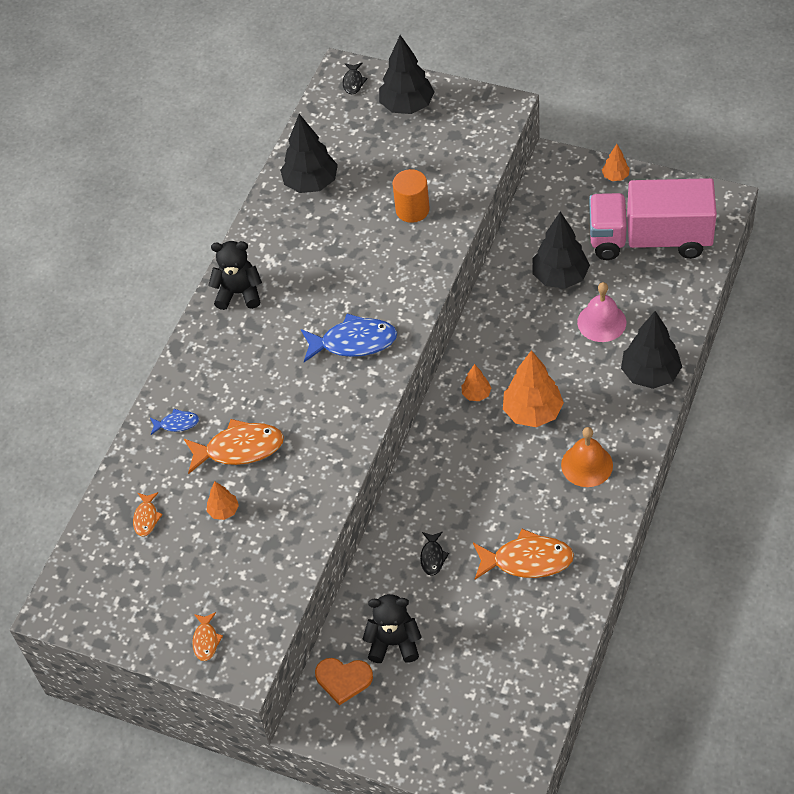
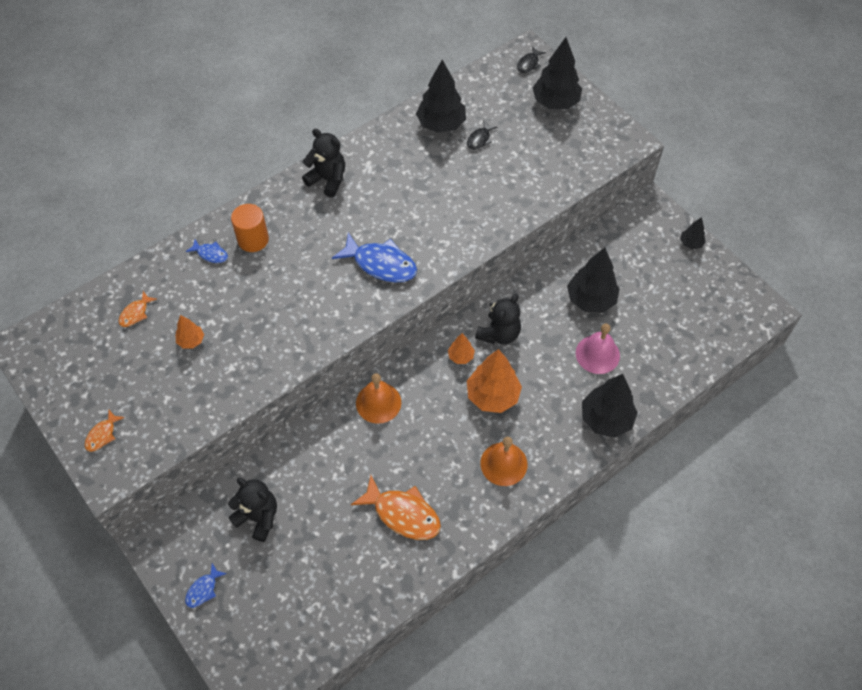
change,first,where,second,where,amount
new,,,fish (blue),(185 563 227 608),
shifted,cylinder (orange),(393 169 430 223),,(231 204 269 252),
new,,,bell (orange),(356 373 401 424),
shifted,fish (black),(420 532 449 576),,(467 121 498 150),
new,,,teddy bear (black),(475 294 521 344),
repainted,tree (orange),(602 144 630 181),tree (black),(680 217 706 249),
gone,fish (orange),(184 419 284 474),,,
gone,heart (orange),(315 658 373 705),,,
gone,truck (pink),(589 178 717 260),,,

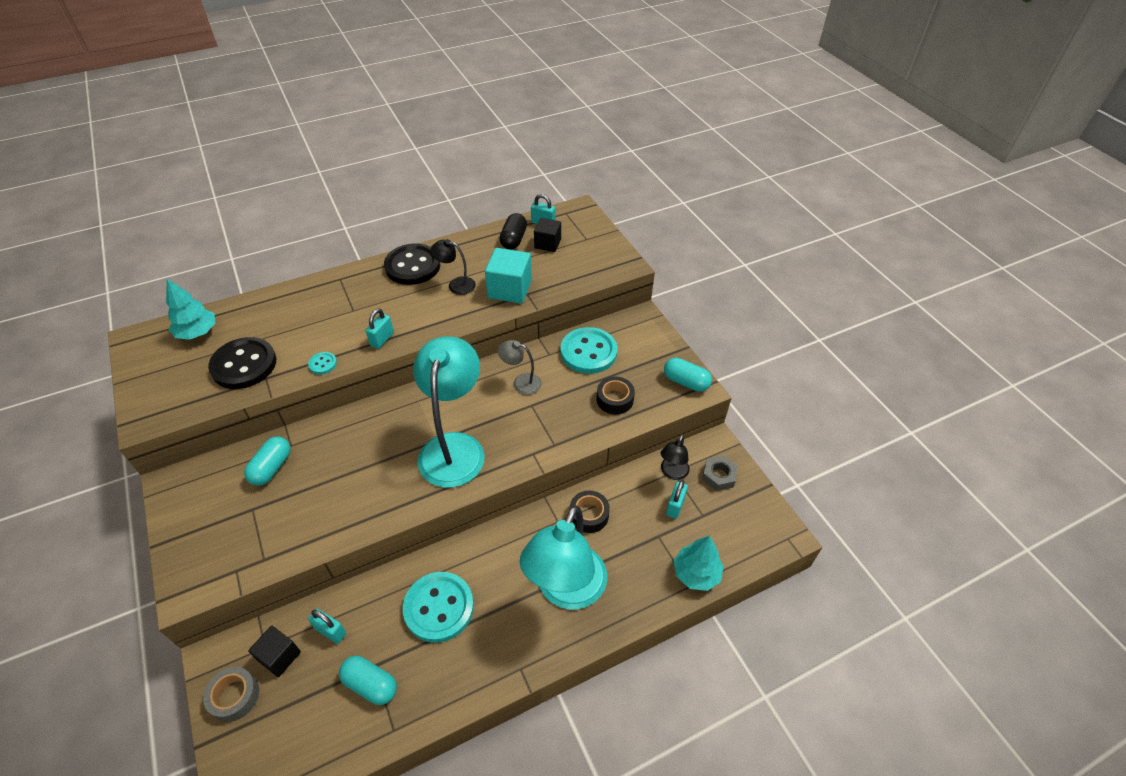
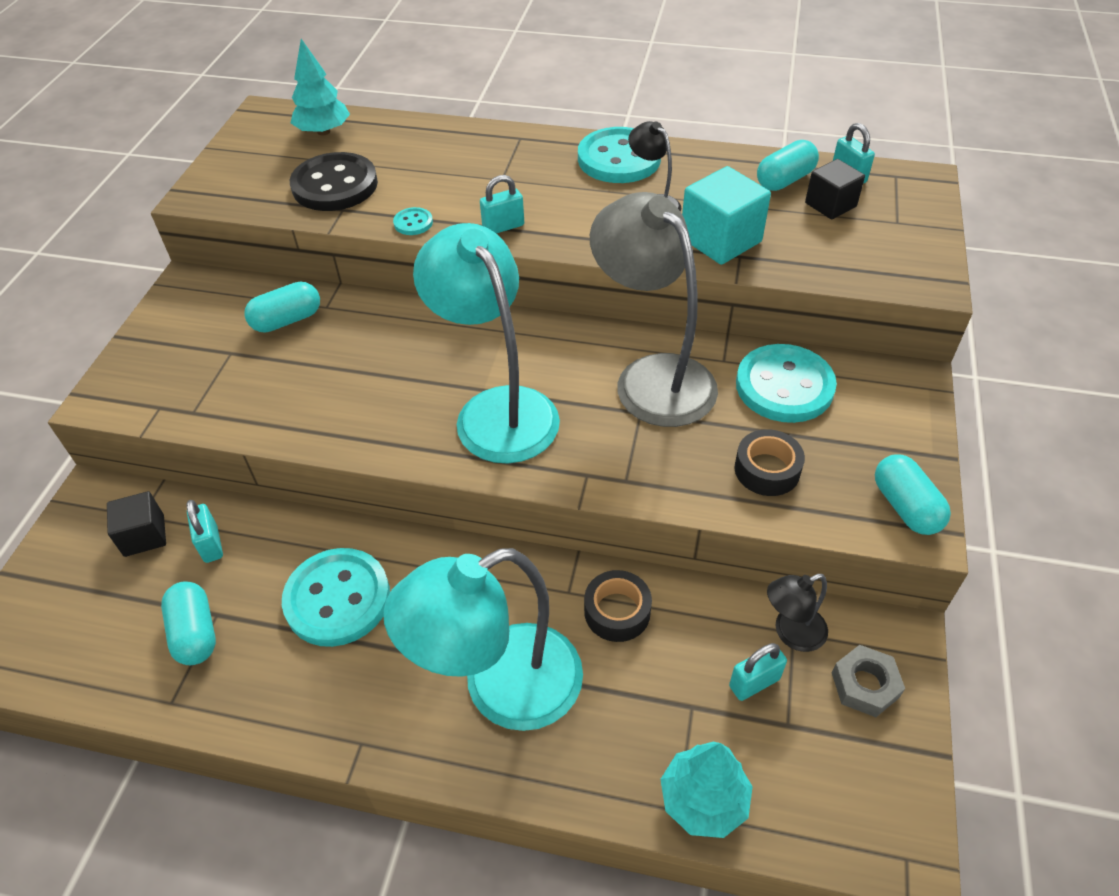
change,first,where,second,where,amount
rotated,lamp (turquoise),(413 336 485 488),,(413 223 560 464),75 degrees counterclockwise
repainted,button (black),(384 243 440 285),button (turquoise),(578 127 661 183),
scaled,lamp (grey),(498 340 542 395),,(590 192 718 427),x2.17
repainted,capsule (black),(500 213 527 249),capsule (turquoise),(757 140 819 191),
gone,tape (grey),(203 667 259 722),,,

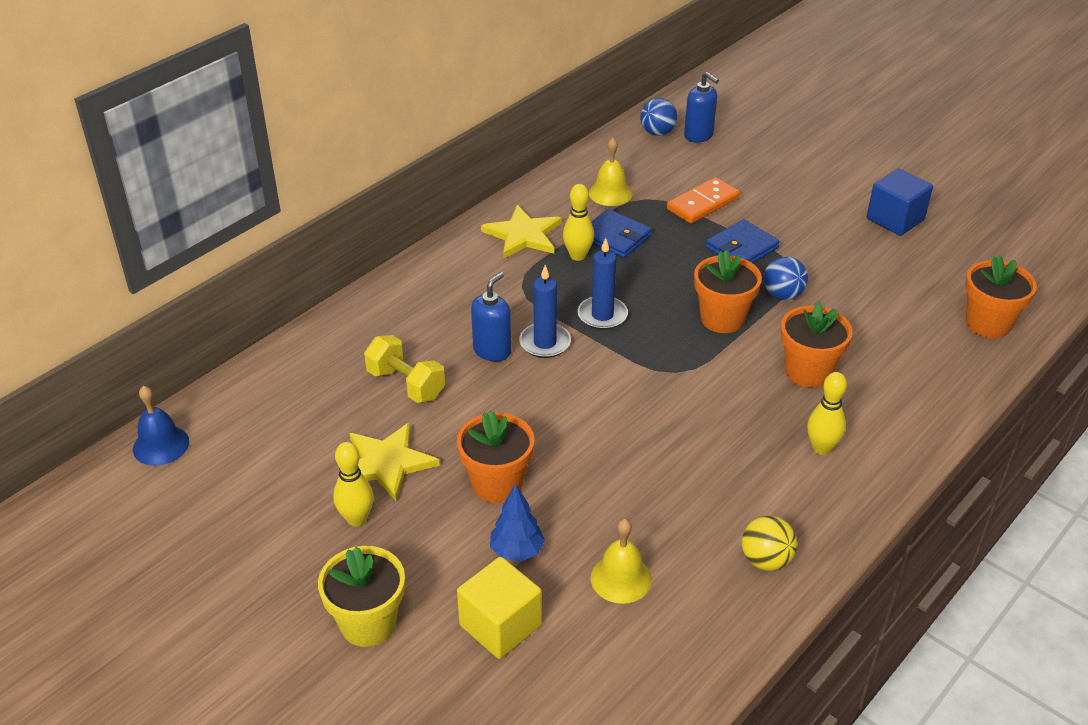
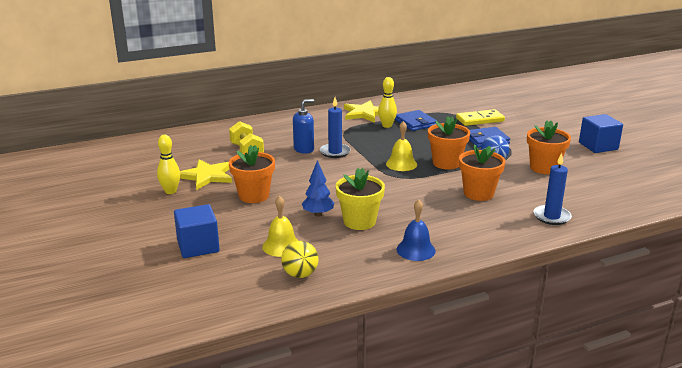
change,first,where,second,where,amount
repainted,cube (yellow),(457 557 542 659),cube (blue),(174 204 220 258),
shifted,ball (yellow),(742 516 797 571),,(281 241 319 278),
shifted,tree (blue),(490 483 545 562),,(302 160 334 217),
shifted,flower pot (yellow),(318 546 405 647),,(336 168 385 230),
shifted,bell (yellow),(589 138 632 206),,(386 121 417 171),
shifted,bell (blue),(133 386 189 466),,(396 199 436 261),
repainted,domino (orange),(667 177 740 223),domino (yellow),(456 109 505 126),
shifted,flower pot (orange),(965 255 1037 338),,(527 120 571 174),
shifted,candle (blue),(578 238 628 330),,(534 153 572 225),
gone,ball (blue),(640 98 677 136),,,
gone,soap dispenser (blue),(684 72 719 143),,,
gone,bowling pin (yellow),(807 372 847 455),,,

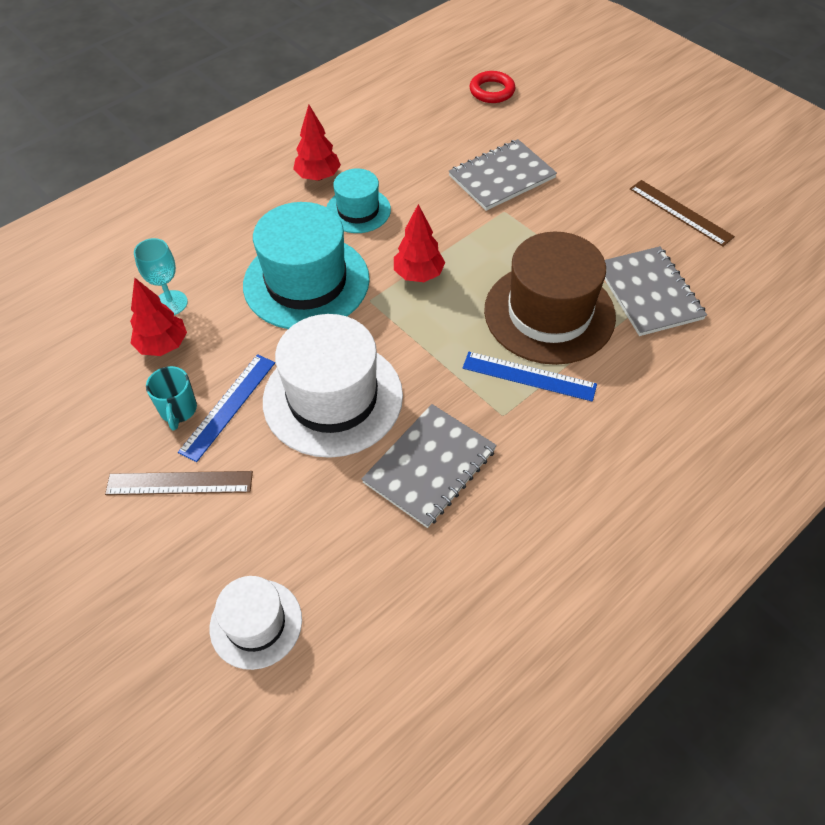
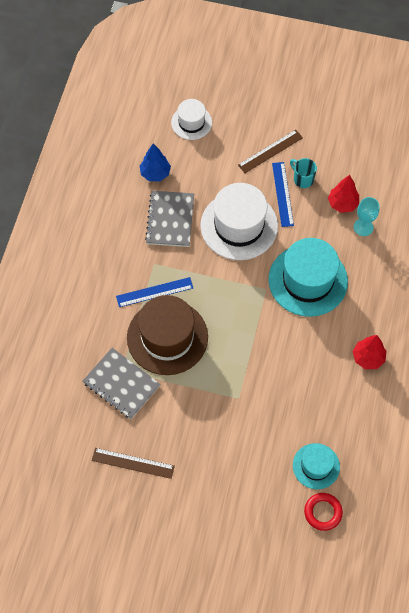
change,first,where,second,where,amount
new,,,tree (blue),(140 144 171 181),
shifted,hat (turquoise),(327 169 391 233),,(293 443 340 489),
gone,tree (red),(394 204 445 282),,,
gone,notebook (grey),(449 139 557 211),,,

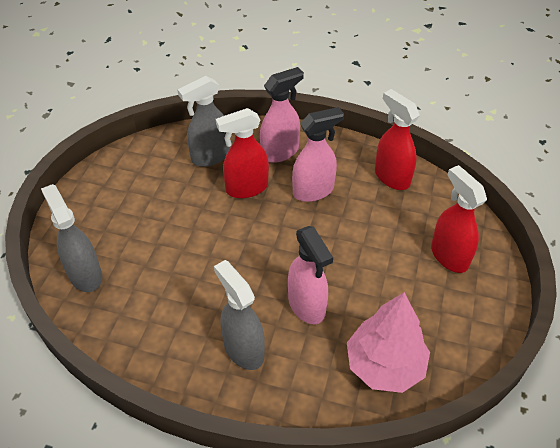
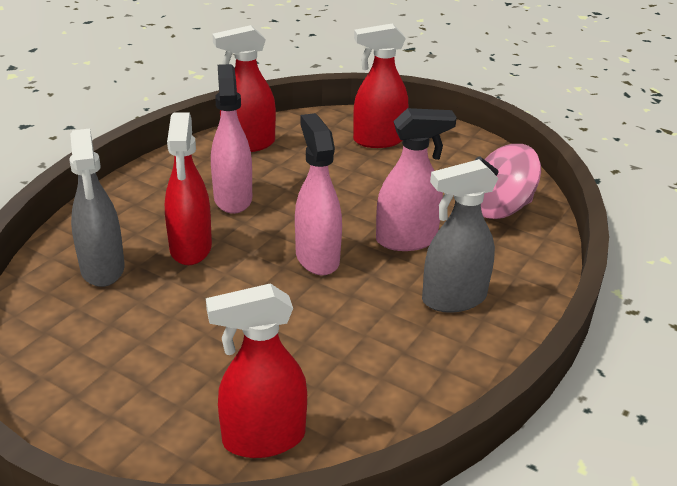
change,first,where,second,where,amount
repainted,spray bottle (grey),(41 184 102 292),spray bottle (red),(206 283 307 458),
shifted,spray bottle (pink),(260 67 304 163),,(295 113 342 276),
swapped,tree (pink),(347 292 430 393),spinning top (pink),(475 144 541 219),

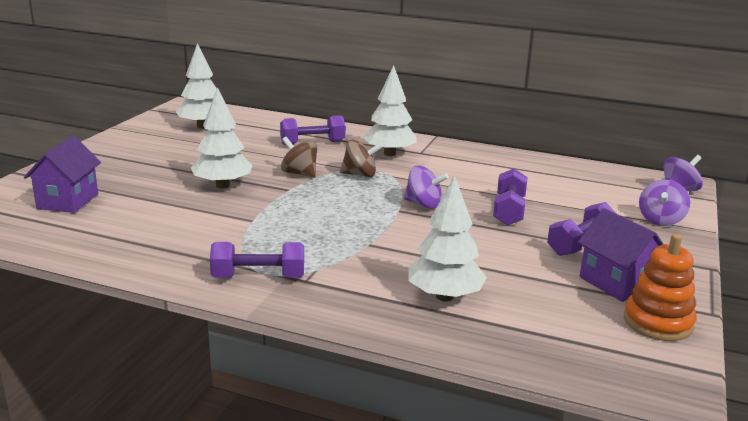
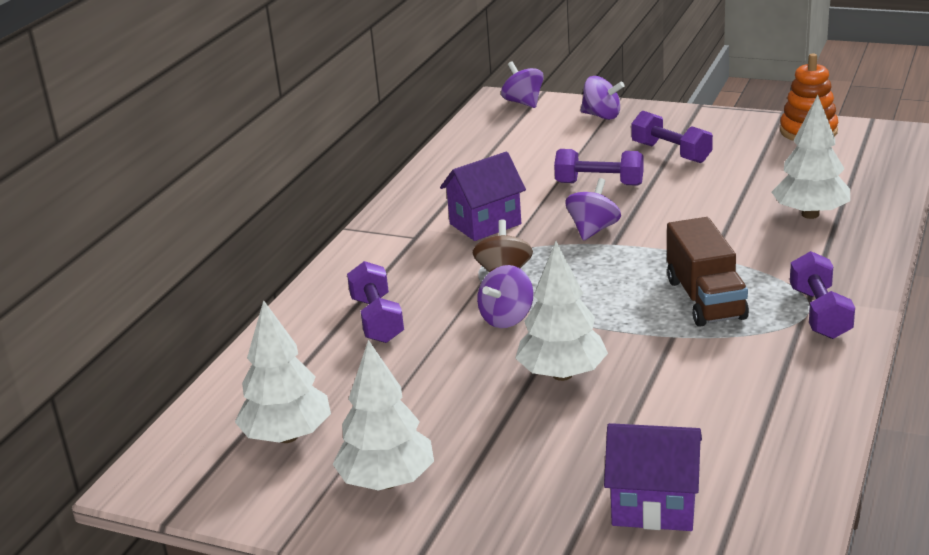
change,first,where,second,where,amount
shifted,tree (white),(363 65 417 156),,(333 340 434 491),
shifted,house (purple),(578 208 664 302),,(440 152 526 241),
repainted,spinning top (brown),(281 137 317 178),spinning top (purple),(477 265 533 328),
new,,,truck (brown),(667 217 749 327),

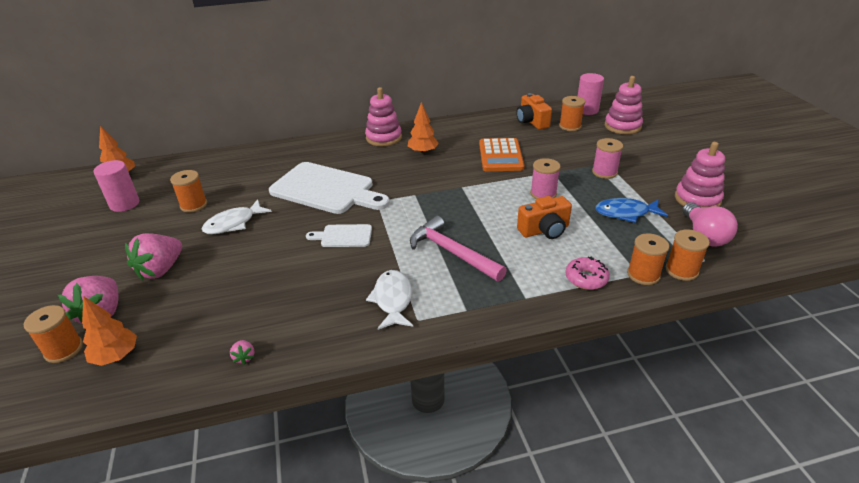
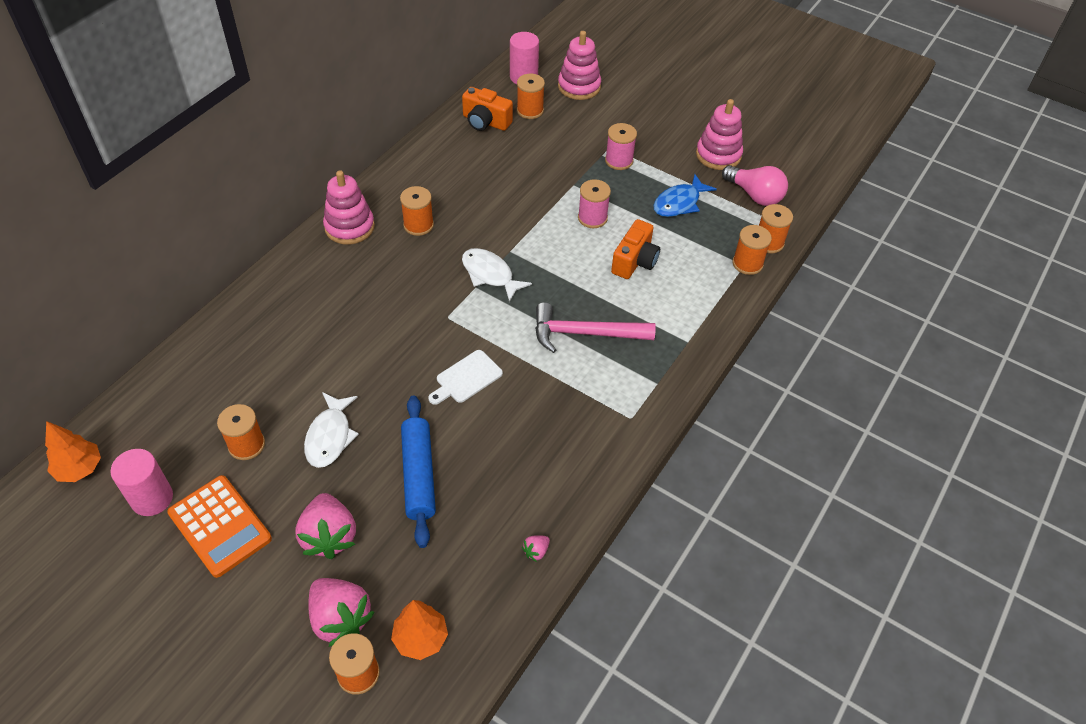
change,first,where,second,where,amount
shifted,calculator (orange),(479 138 524 171),,(167 475 272 578),
swapped,tree (orange),(408 102 439 154),spool (orange),(400 186 434 236),
new,,,rolling pin (blue),(401 395 436 548),
shifted,fish (white),(366 270 413 330),,(462 248 532 302),
rotated,strawberry (pink),(230 340 254 365),,(522 535 550 562),105 degrees clockwise
gone,cutting board (white),(269 162 390 214),,,
gone,donut (pink),(566 256 610 290),,,

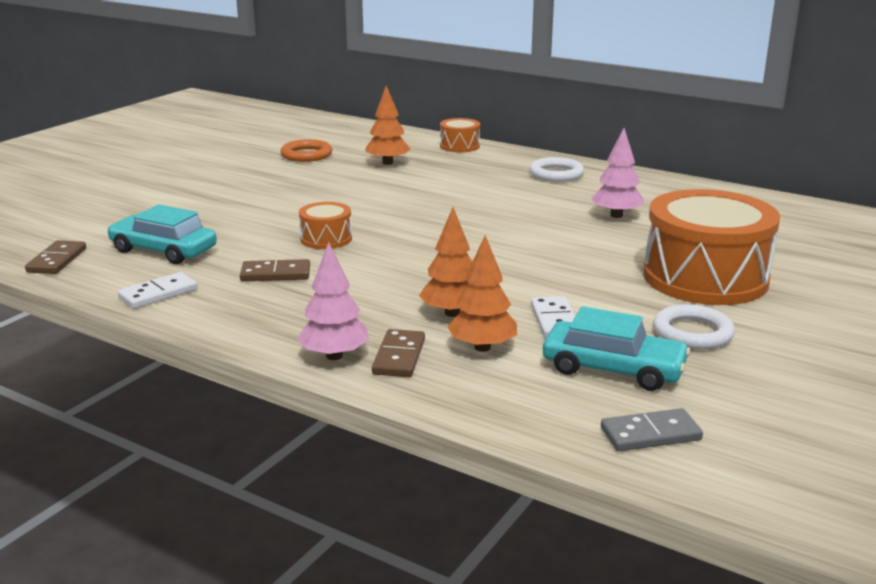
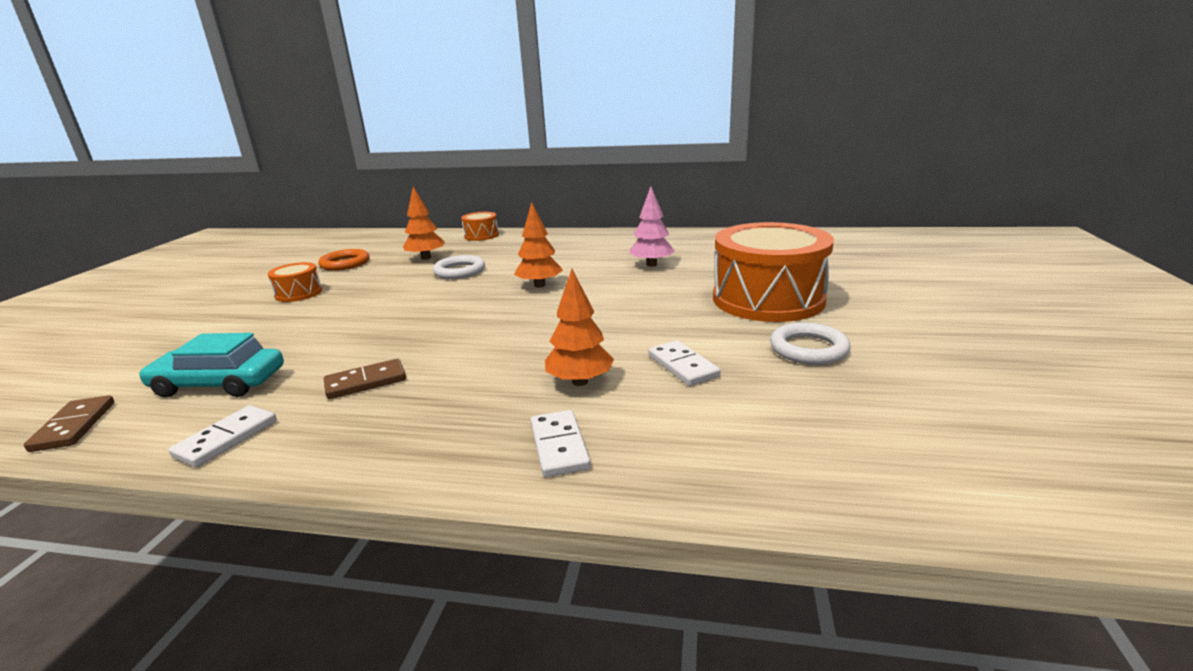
change,first,where,second,where,amount
shifted,drum (orange),(299 202 352 249),,(267 262 322 302),
shifted,ring (white),(529 157 584 182),,(433 255 485 279),
shifted,tree (orange),(447 235 517 352),,(514 202 563 288),
repainted,domino (brown),(372 329 425 377),domino (white),(531 410 591 477),
gone,tree (pink),(297 242 369 360),,,
gone,car (turquoise),(543 306 691 391),,,
gone,domino (grey),(601 408 703 451),,,

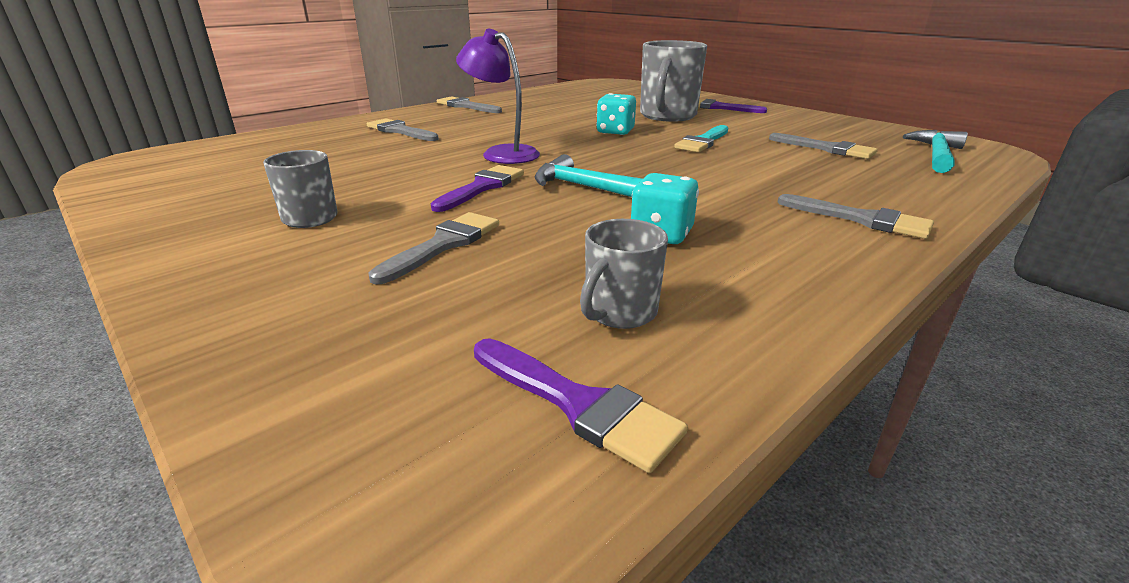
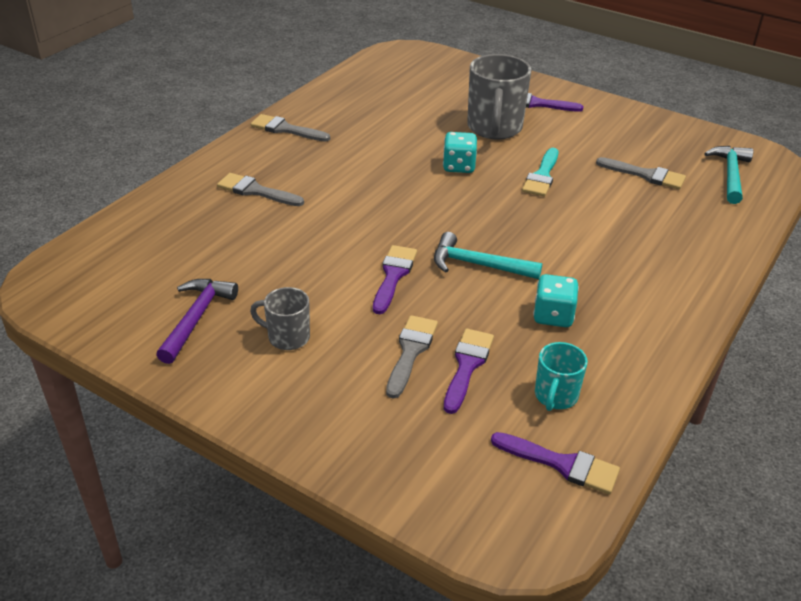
change,first,where,second,where,amount
new,,,hammer (purple),(156 279 238 364),
new,,,brush (purple),(444 329 494 414),
repainted,mug (grey),(580 219 668 329),mug (turquoise),(535 342 588 411),
gone,lamp (purple),(456 29 540 164),,,
gone,brush (grey),(777 194 934 239),,,

